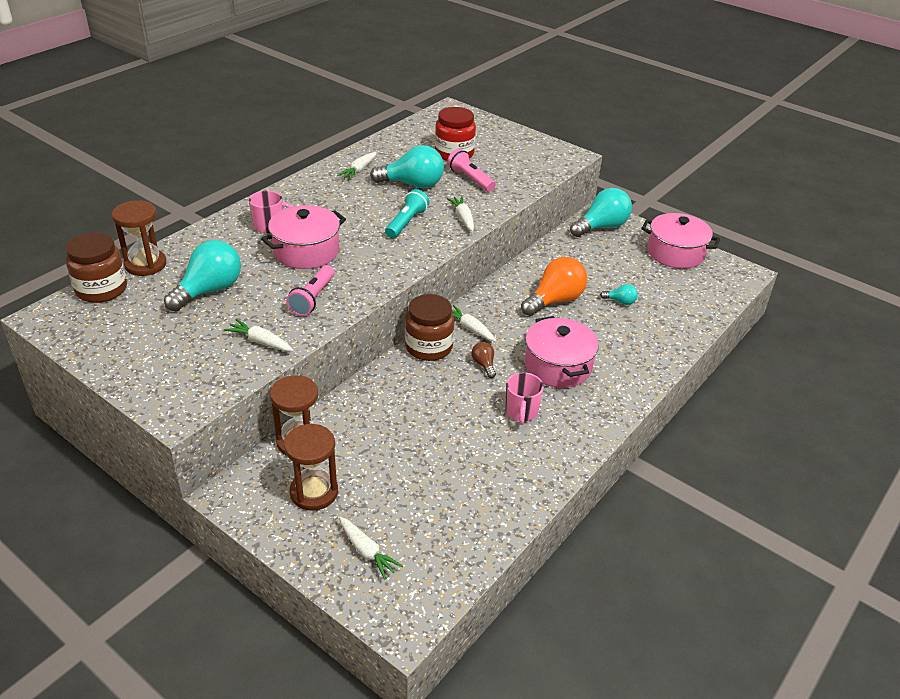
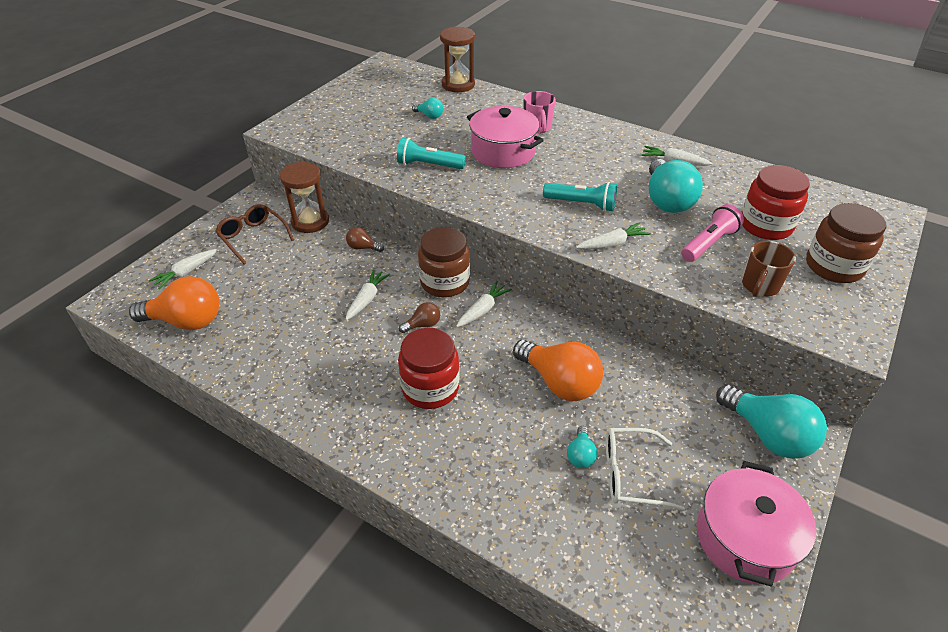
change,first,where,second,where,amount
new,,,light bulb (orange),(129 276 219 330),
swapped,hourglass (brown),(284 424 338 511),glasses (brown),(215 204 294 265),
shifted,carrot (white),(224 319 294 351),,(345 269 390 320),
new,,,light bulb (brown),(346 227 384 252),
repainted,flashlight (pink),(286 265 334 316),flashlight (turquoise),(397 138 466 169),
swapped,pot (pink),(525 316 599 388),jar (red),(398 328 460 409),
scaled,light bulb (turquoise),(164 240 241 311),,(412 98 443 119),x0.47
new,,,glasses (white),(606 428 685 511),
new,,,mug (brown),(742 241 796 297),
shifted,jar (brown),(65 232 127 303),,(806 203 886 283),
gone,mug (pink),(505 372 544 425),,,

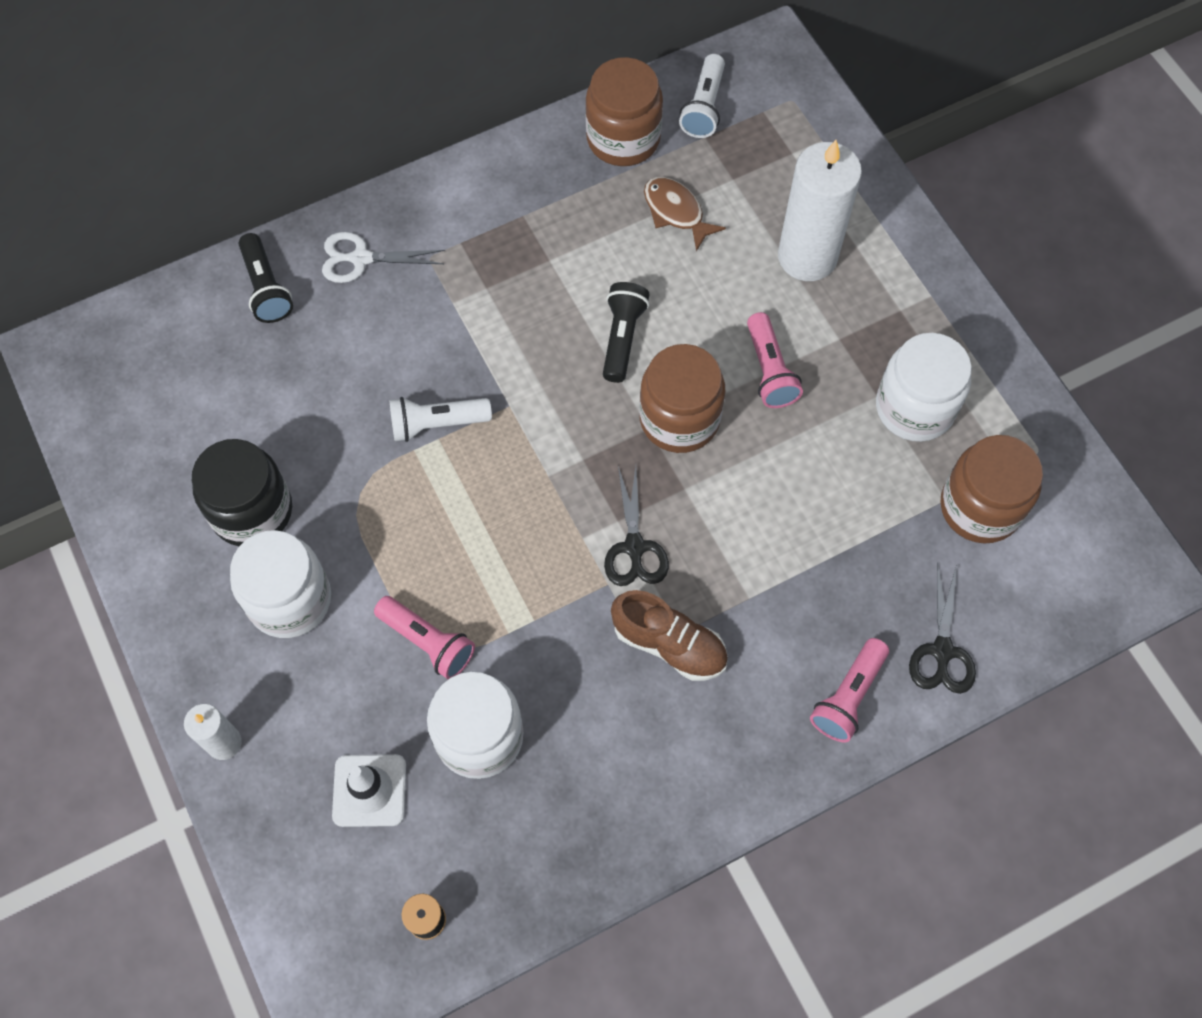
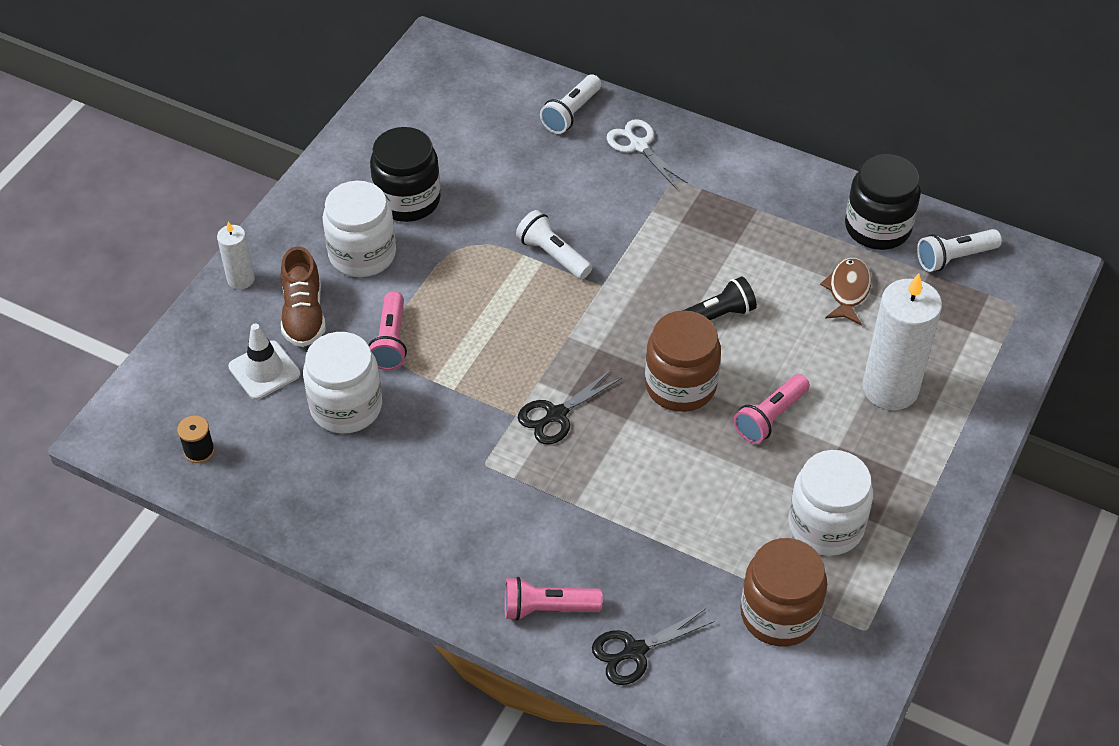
change,first,where,second,where,amount
shifted,shoe (brown),(611 590 728 681),,(281 246 326 347),
repainted,flashlight (black),(239 233 293 323),flashlight (white),(540 74 601 134),
repainted,jar (brown),(585 57 663 166),jar (black),(845 154 921 250),

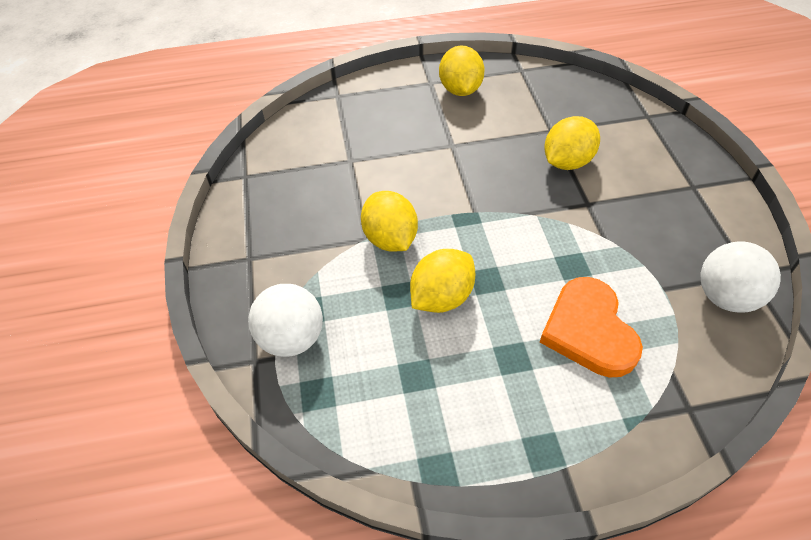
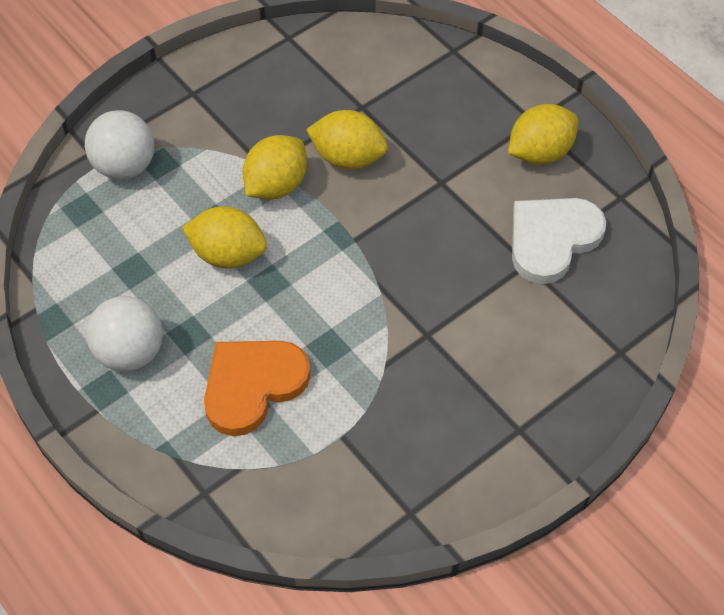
change,first,where,second,where,amount
shifted,ball (white),(700 241 781 313),,(86 296 163 371),
shifted,lemon (yellow),(544 116 600 170),,(306 110 388 170),
new,,,heart (white),(512 198 606 284),

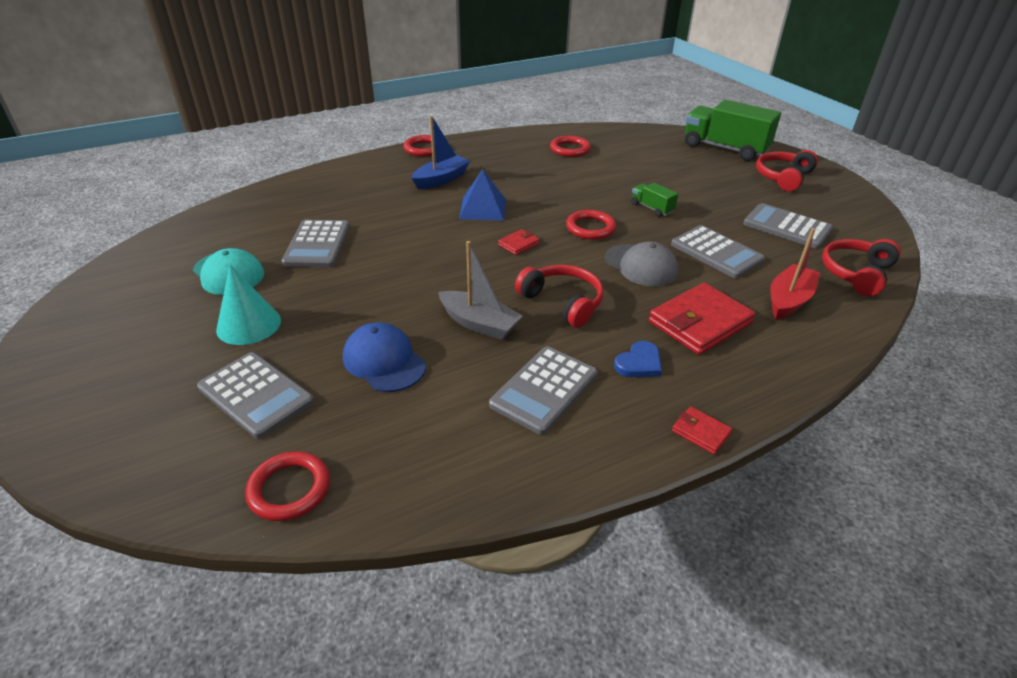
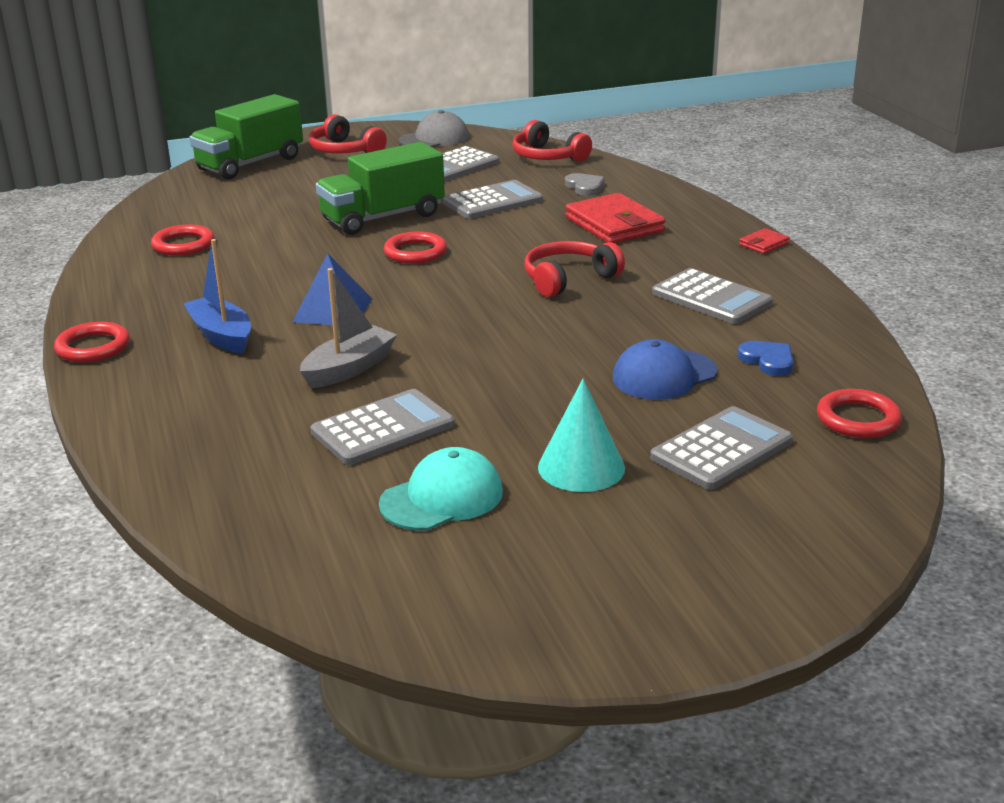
change,first,where,second,where,amount
shifted,boat (grey),(438 241 523 340),,(300 268 397 388),
rotated,calculator (grey),(281 220 350 267),,(310 389 455 465),45 degrees counterclockwise
scaled,truck (green),(631 183 678 217),,(316 142 445 235),x2.18
shifted,cap (grey),(605 241 678 287),,(399 110 469 147),
swapped,boat (red),(770 228 820 319),heart (grey),(565 173 605 196),
shifted,heart (blue),(614 341 662 377),,(738 341 794 376),
gone,wallet (red),(498 229 540 255),,,

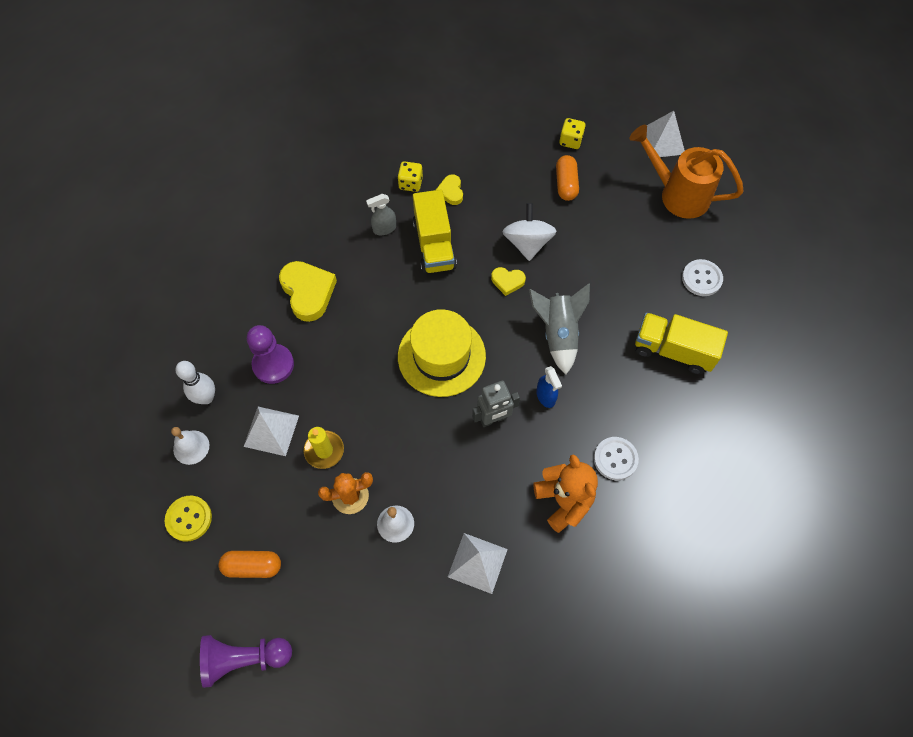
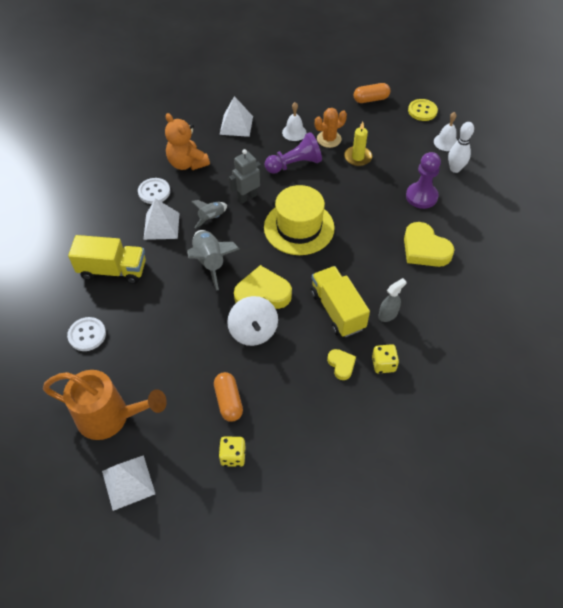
change,first,where,second,where,amount
shifted,pyramid (white),(243 407 299 456),,(143 198 180 240),
swapped,spray bottle (blue),(536 366 562 408),rocket (grey),(191 200 227 228),
scaled,heart (yellow),(491 267 526 296),,(234 265 292 309),x1.87
shifted,pawn (purple),(200 635 292 688),,(264 132 322 174),

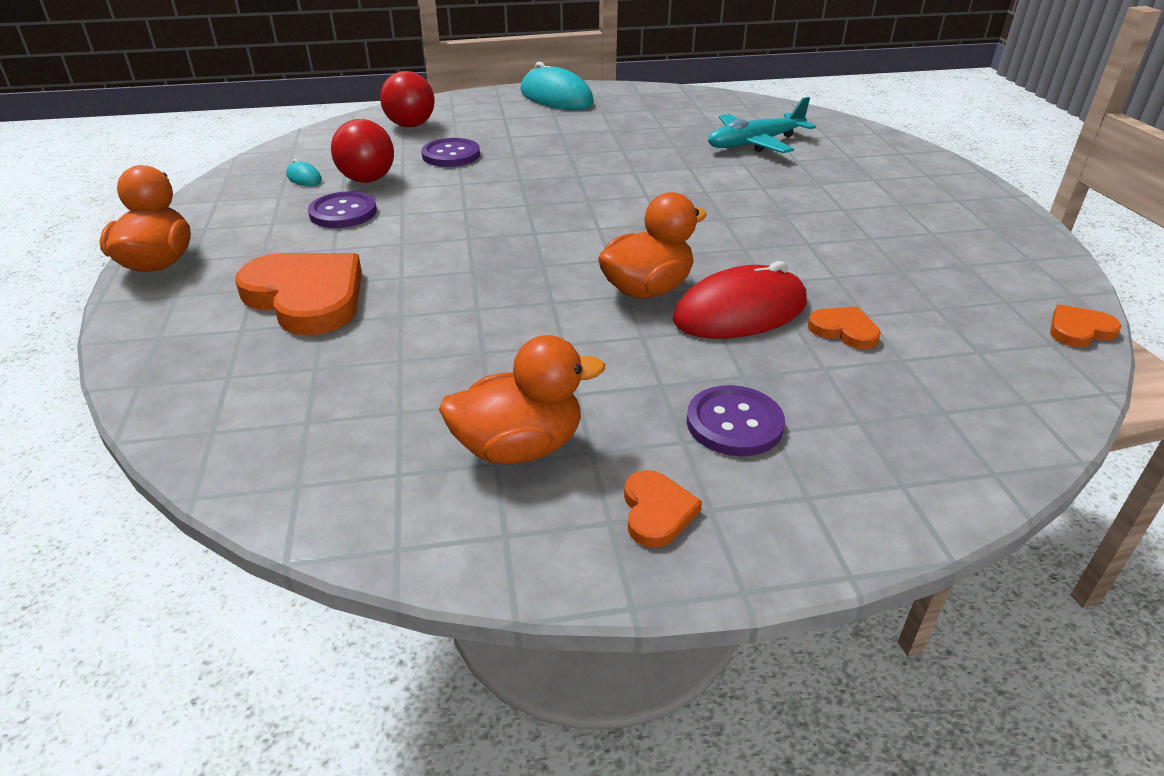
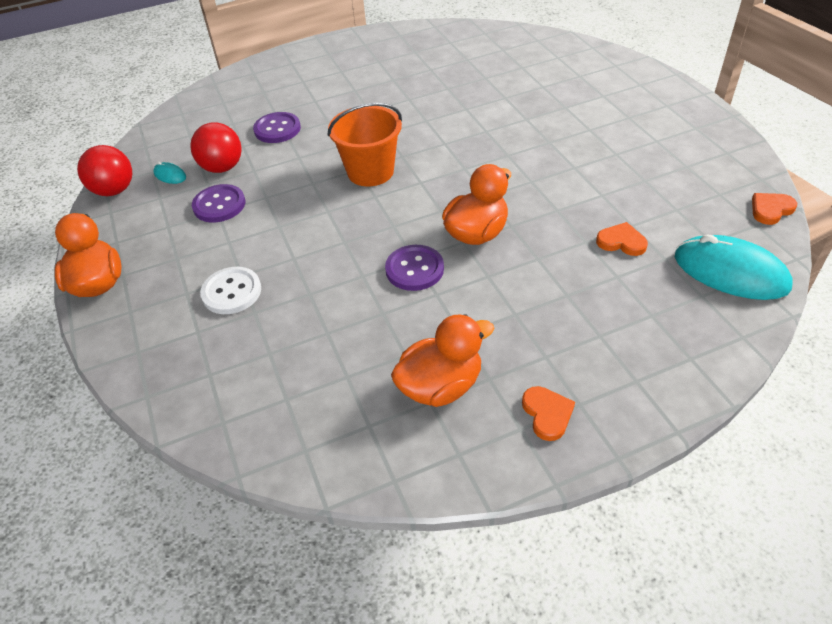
change,first,where,second,where,amount
shifted,ball (red),(380 71 435 127),,(77 145 132 196),
swapped,heart (orange),(235 253 362 335),button (white),(200 267 261 314),
new,,,bucket (orange),(327 103 402 187),
shifted,button (purple),(687 385 785 456),,(385 245 444 291),
shifted,mouse (turquoise),(520 62 594 110),,(675 234 792 300),
gone,mouse (red),(673 261 807 339),,,
gone,plane (turquoise),(708 97 816 153),,,

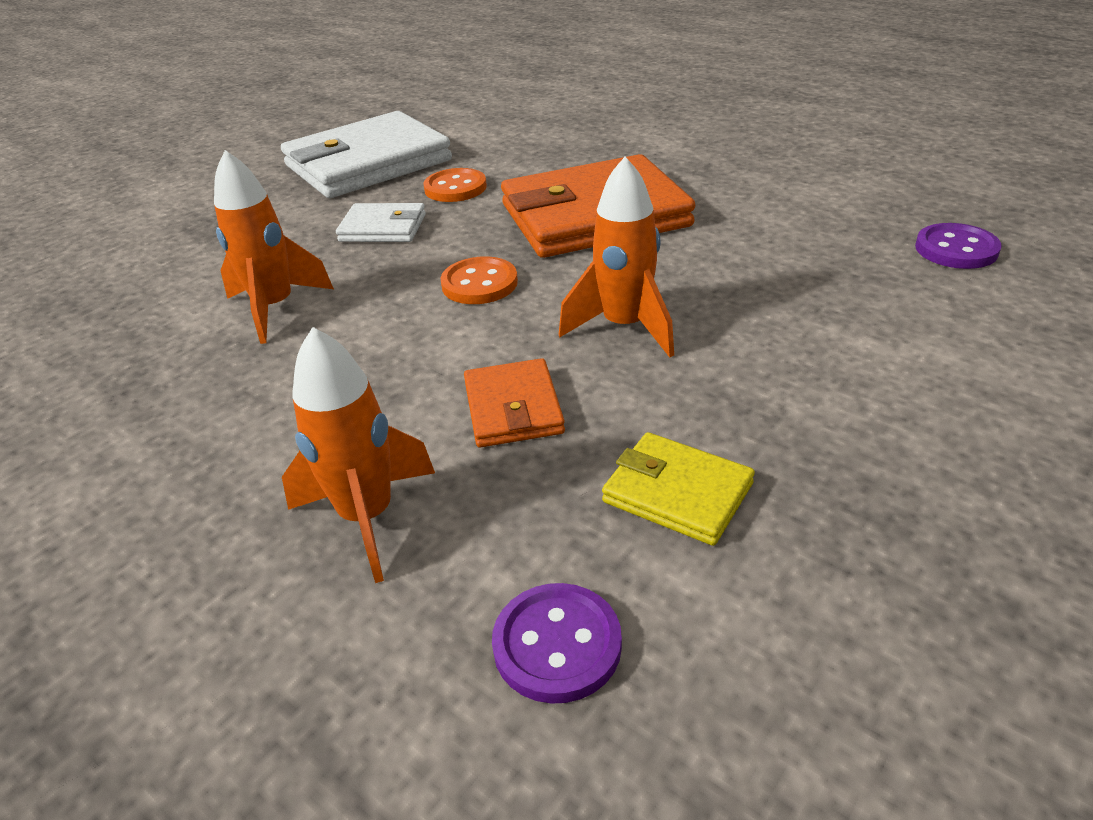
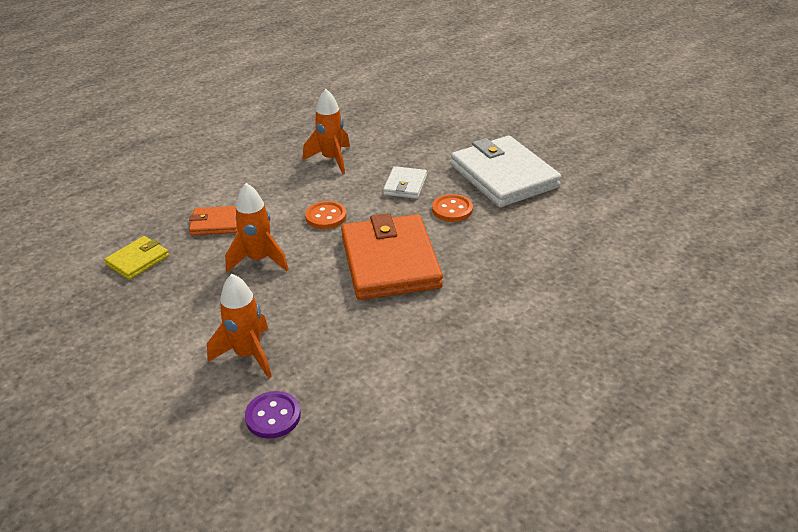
change,first,where,second,where,amount
shifted,rocket (orange),(282 327 435 583),,(207 274 272 379),
gone,button (purple),(492 583 622 704),,,

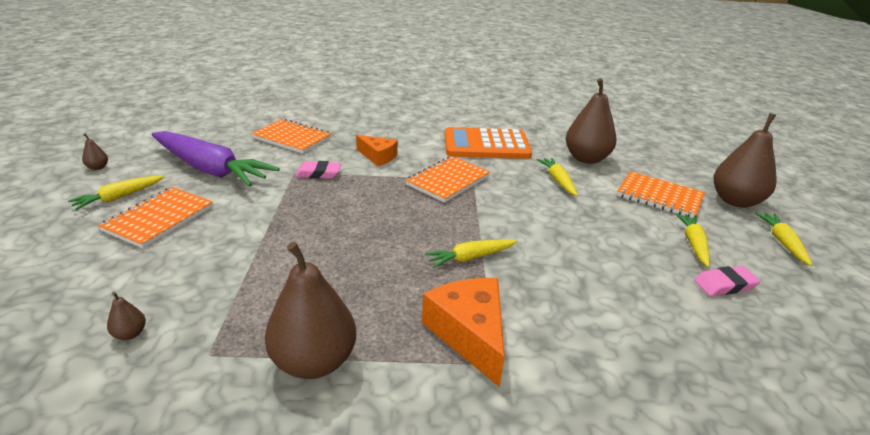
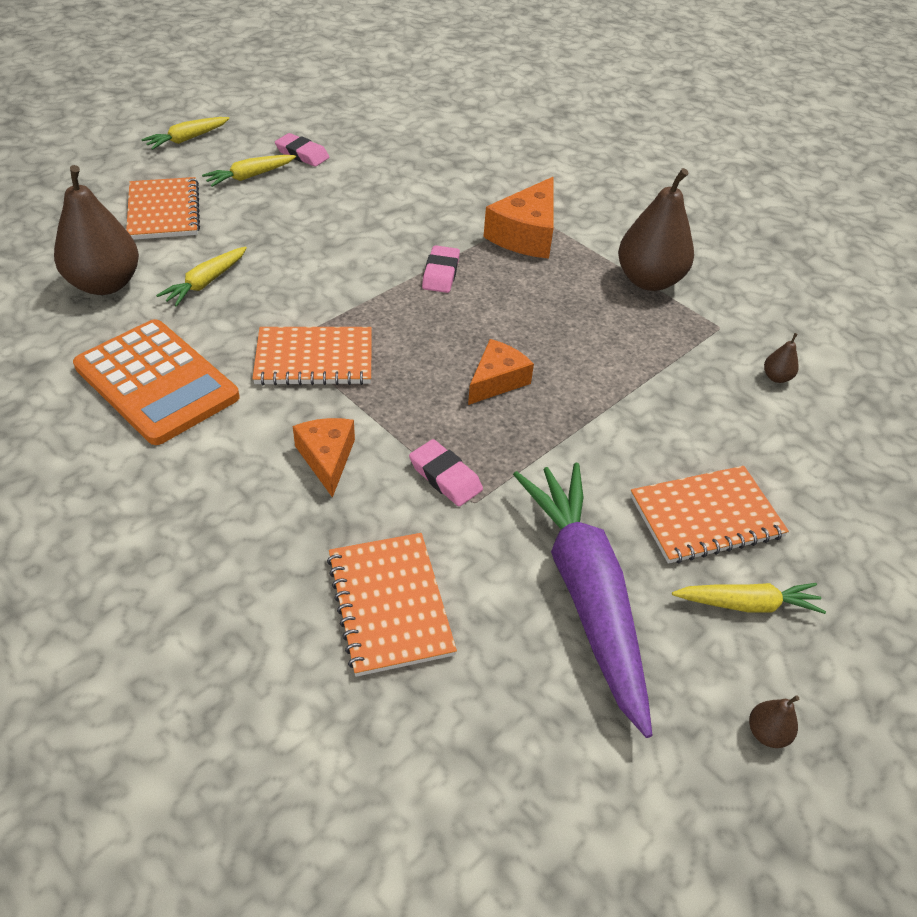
change,first,where,second,where,amount
swapped,carrot (yellow),(425 239 517 268),eraser (pink),(422 245 460 293),
new,,,cheese (orange),(468 339 534 405),
gone,pear (brown),(714 113 777 208),,,

